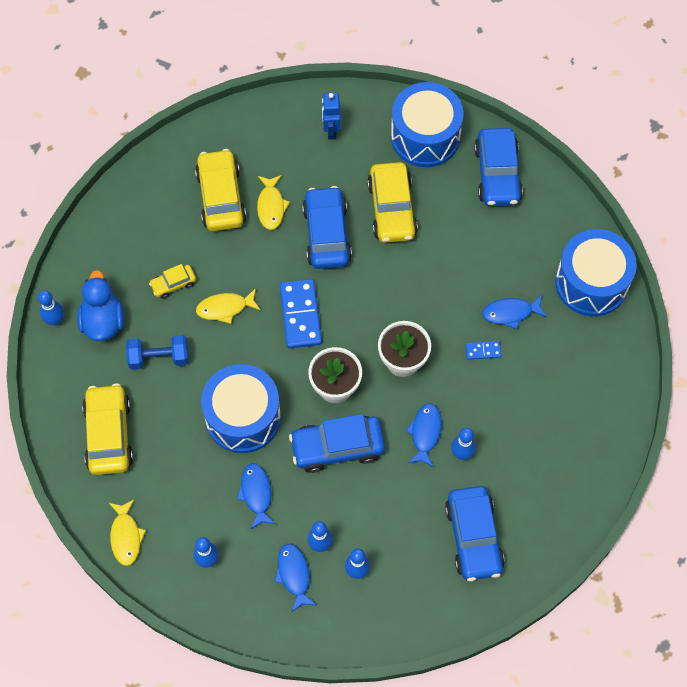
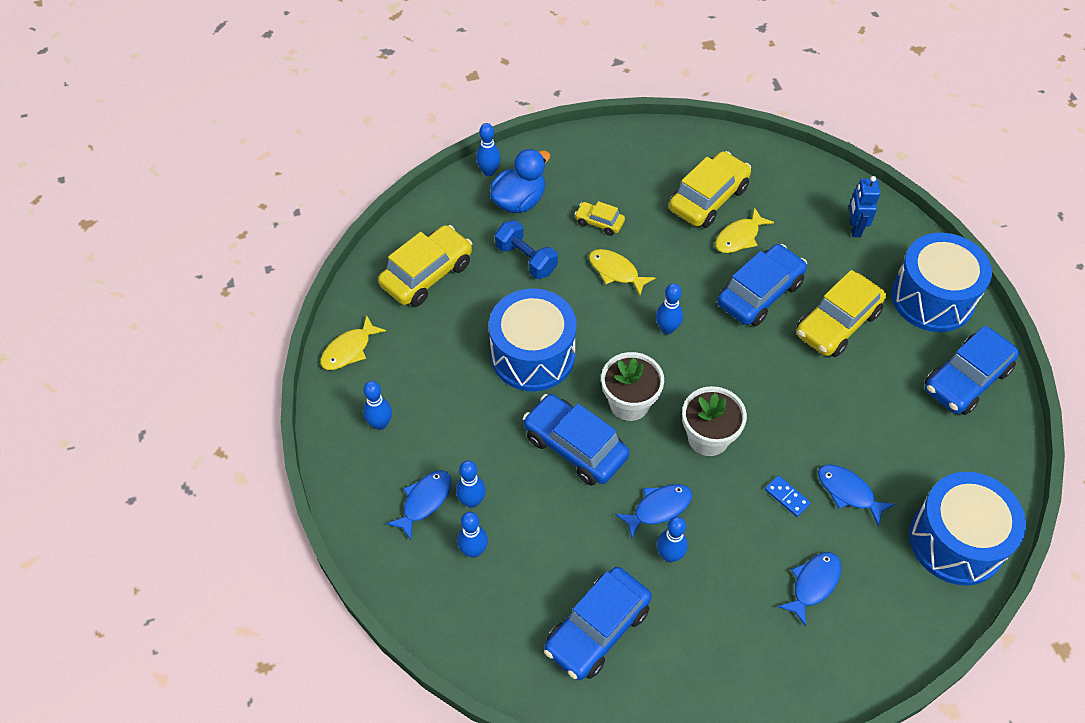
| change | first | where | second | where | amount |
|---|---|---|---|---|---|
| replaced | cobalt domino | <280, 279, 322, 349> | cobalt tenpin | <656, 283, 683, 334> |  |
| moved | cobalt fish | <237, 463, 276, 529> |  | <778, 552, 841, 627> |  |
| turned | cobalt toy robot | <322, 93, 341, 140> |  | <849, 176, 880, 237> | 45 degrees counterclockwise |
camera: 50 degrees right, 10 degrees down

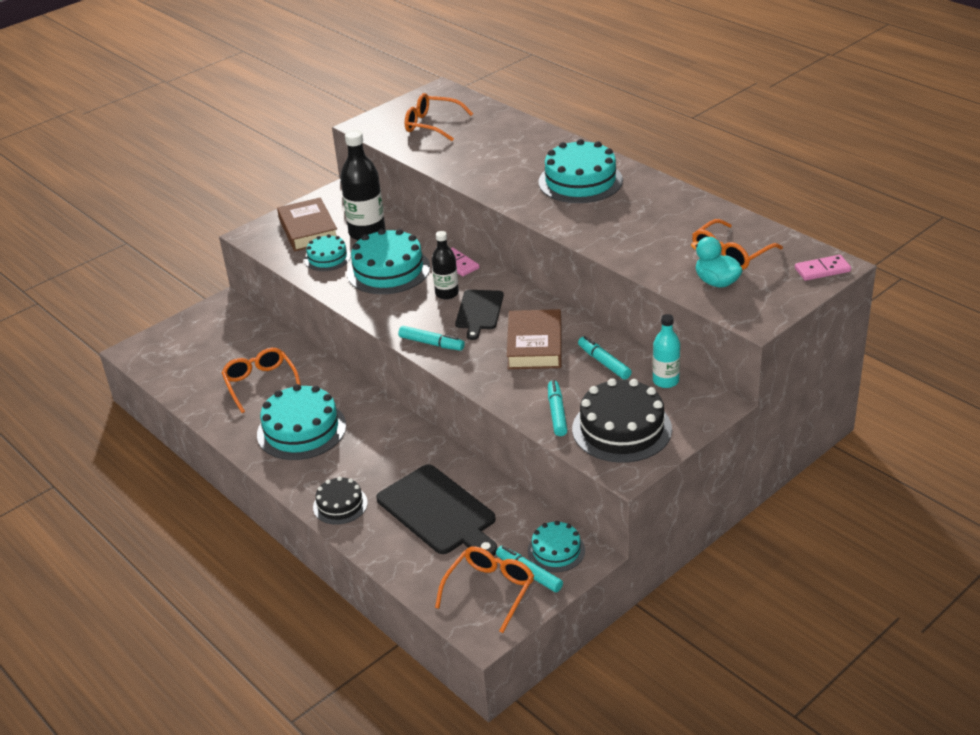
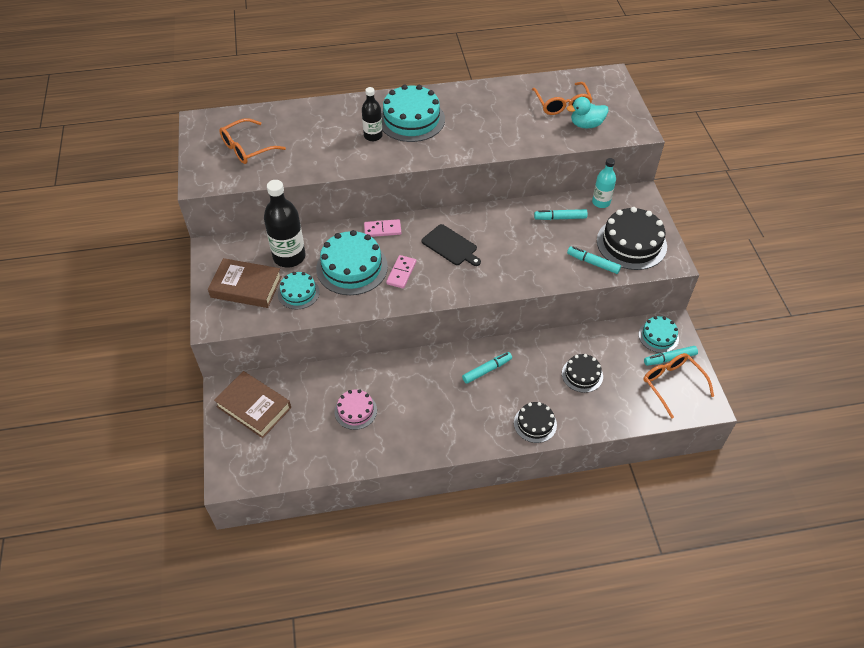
| change | first | where | second | where | amount |
|---|---|---|---|---|---|
| moved | dark brown hardback | <507, 309, 562, 369> |  | <214, 371, 291, 438> |  |
| replaced | orange glasses | <221, 348, 301, 413> | rose-pink layer cake | <335, 389, 377, 430> |  |
| moved | ebony flask | <432, 231, 459, 299> |  | <362, 87, 383, 141> |  |
| moved | rose-pink domino | <795, 255, 851, 281> |  | <386, 255, 416, 289> |  |
| moved | turquoise marker pen | <398, 326, 465, 351> |  | <462, 352, 512, 384> |  |
| replaced | ebony bread board | <376, 465, 497, 556> | ebony layer cake | <562, 354, 603, 393> |  |
| removed | turquoise layer cake | <257, 384, 346, 460> |  |  |  |
camera: 60 degrees left, 15 degrees up

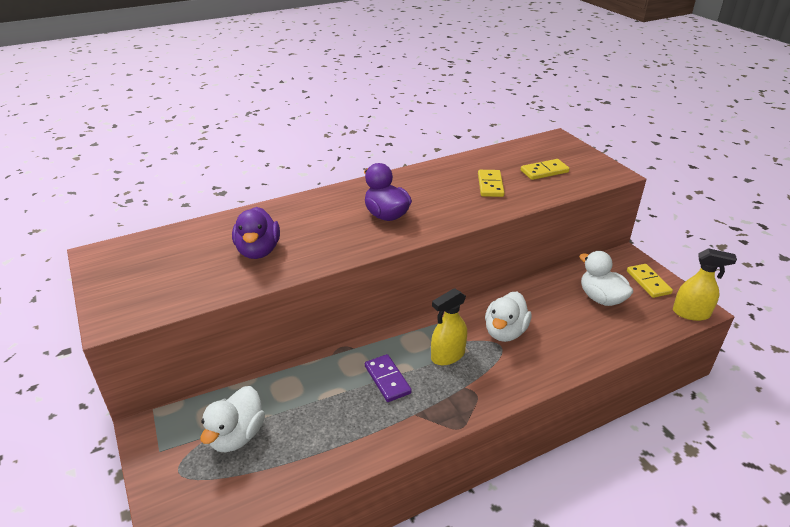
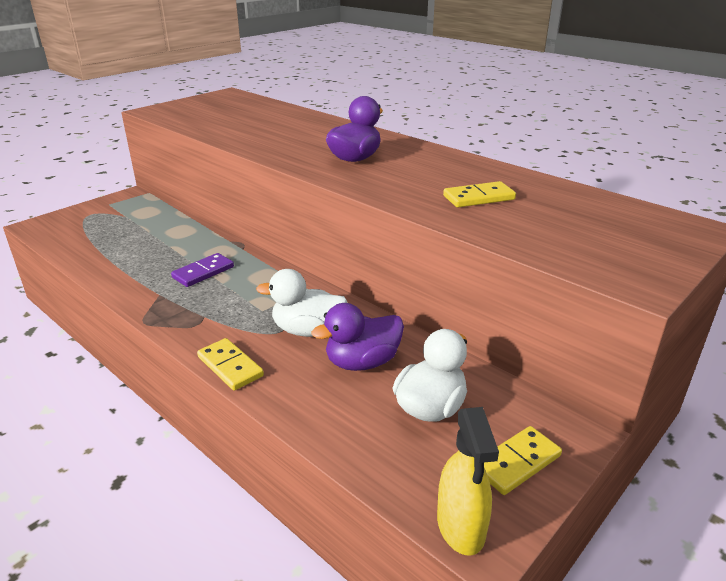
| change | first | where | second | where | amount |
|---|---|---|---|---|---|
| moved | bright yellow domino | <521, 159, 570, 180> |  | <197, 338, 264, 391> |  |
| moved | violet rubber duck | <232, 207, 280, 259> |  | <311, 303, 404, 371> |  |
| removed | pure white rubber duck | <200, 386, 265, 452> |  |  |  |
| removed | bright yellow spray cleaner | <431, 288, 467, 365> |  |  |  |
camera: 70 degrees right, 5 degrees down

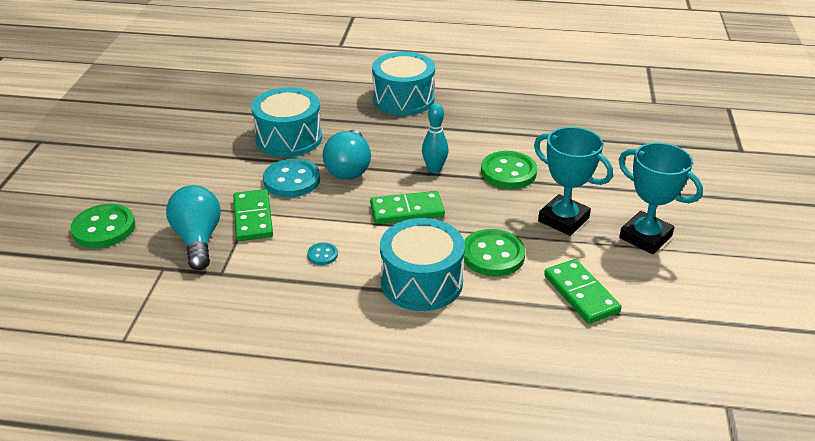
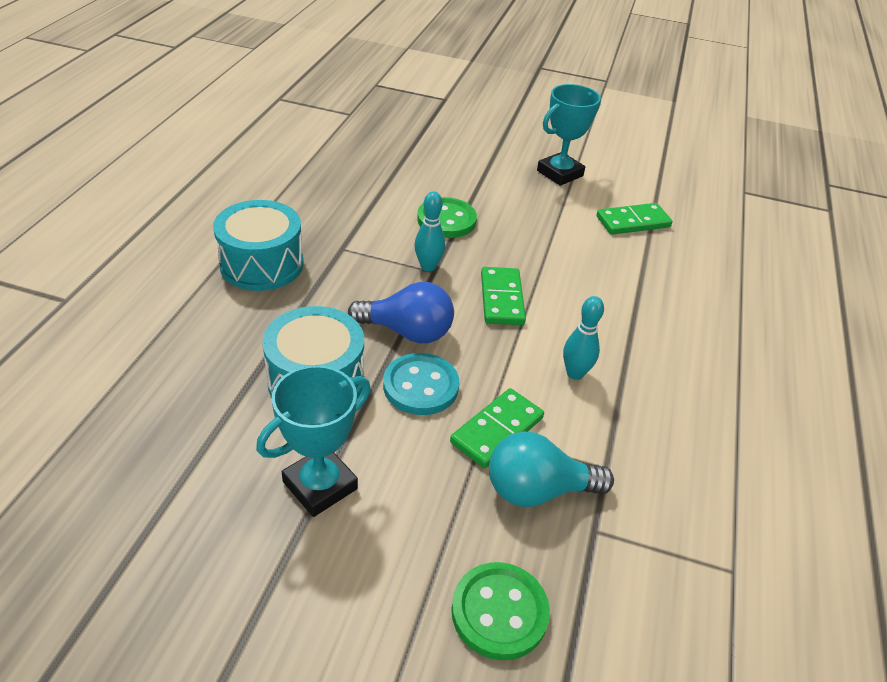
| change | first | where | second | where | amount |
|---|---|---|---|---|---|
| moved | turquoise trophy | <534, 127, 613, 236> |  | <256, 365, 371, 517> |  |
| recoloured | turquoise bulb | <322, 130, 371, 180> | cobalt bulb | <348, 282, 454, 343> |  |
| turned | emerald domino | <233, 189, 273, 241> |  | <450, 388, 544, 468> | 45 degrees counterclockwise |
| replaced | turquoise sewing button | <307, 242, 338, 265> | turquoise tenpin | <563, 296, 604, 380> |  |
| removed | turquoise snare drum | <380, 218, 465, 311> |  |  |  |
| removed | emerald sewing button | <464, 229, 525, 276> |  |  |  |
camera: 85 degrees left, 5 degrees up

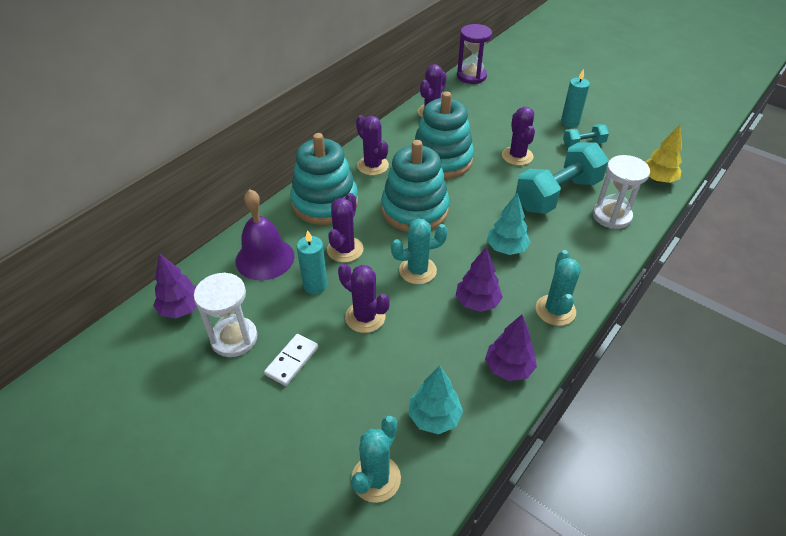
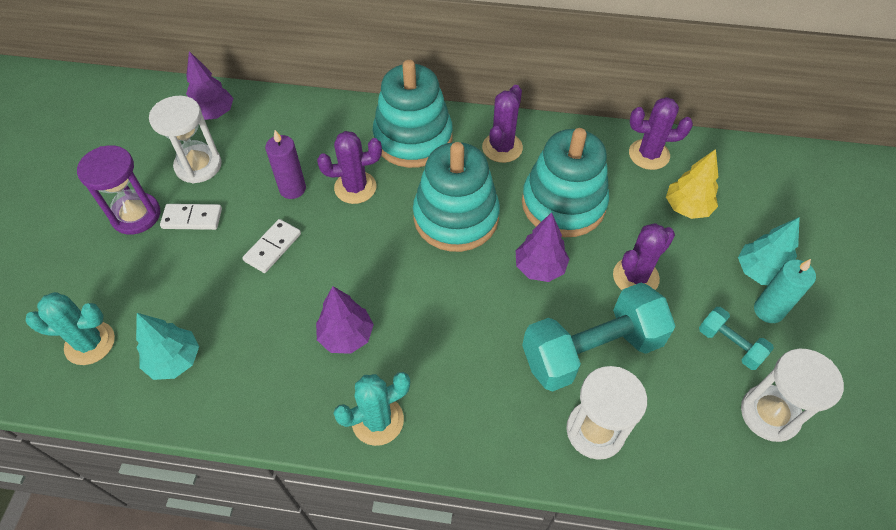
| change | first | where | second | where | amount |
|---|---|---|---|---|---|
| moved | violet sandglass | <457, 24, 492, 84> |  | <77, 145, 160, 235> |  |
| replaced | violet cactus | <338, 264, 390, 333> | pure white domino | <242, 219, 301, 273> |  |
| recoloured | turquoise candle | <297, 230, 328, 294> | violet candle | <265, 130, 306, 199> |  |
| moved | violet fir tree | <485, 315, 537, 381> |  | <516, 212, 569, 282> |  |
| turned | turquoise hand weight | <515, 142, 609, 214> |  | <522, 283, 675, 392> | 45 degrees counterclockwise |
| moved | bright yellow fir tree | <645, 125, 682, 183> |  | <666, 149, 718, 219> |  |
| moved | turquoise fir tree | <487, 192, 530, 255> |  | <738, 217, 800, 285> |  |
| added |  |  | pure white sandglass | <741, 349, 844, 442> |  |
| removed | violet bell | <236, 189, 294, 280> |  |  |  |
| removed | turquoise cactus | <391, 218, 448, 284> |  |  |  |
camera: 60 degrees right, 10 degrees up

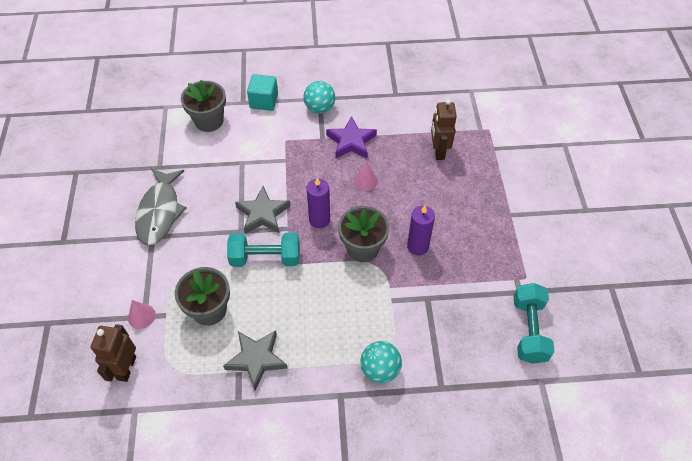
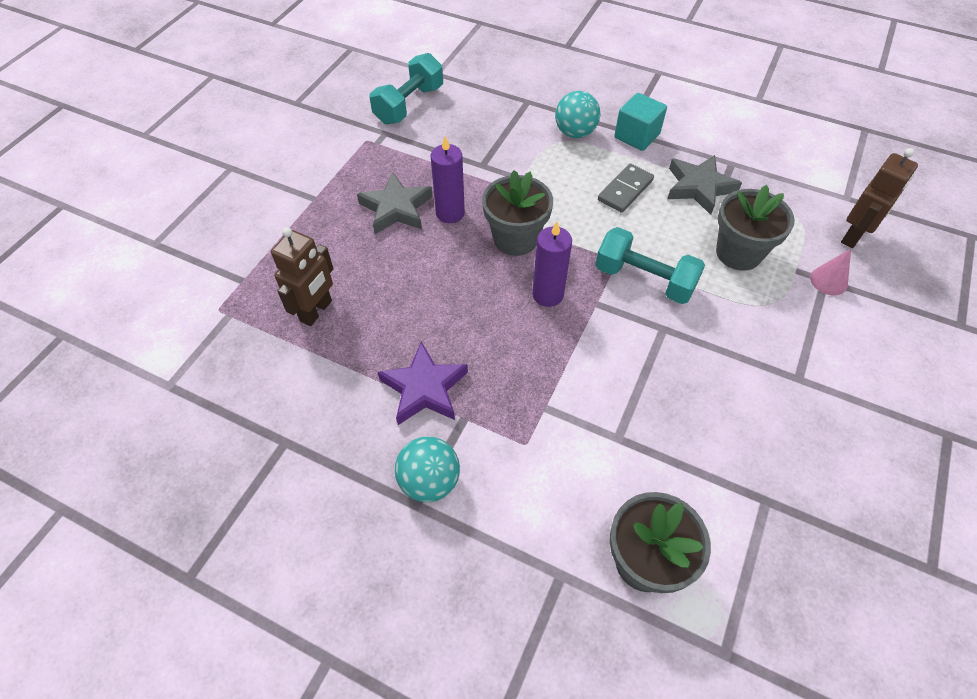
| change | first | where | second | where | amount |
|---|---|---|---|---|---|
| moved | gray star | <235, 186, 290, 234> |  | <357, 172, 433, 234> |  |
| added |  |  | gray domino | <598, 163, 654, 213> |  |
| moved | turquoise solid cube | <247, 74, 278, 111> |  | <614, 93, 667, 151> |  |
| removed | gray fish | <135, 168, 187, 245> |  |  |  |
| removed | rose-pink cone shape | <354, 161, 378, 191> |  |  |  |
camera: 150 degrees left, 0 degrees up

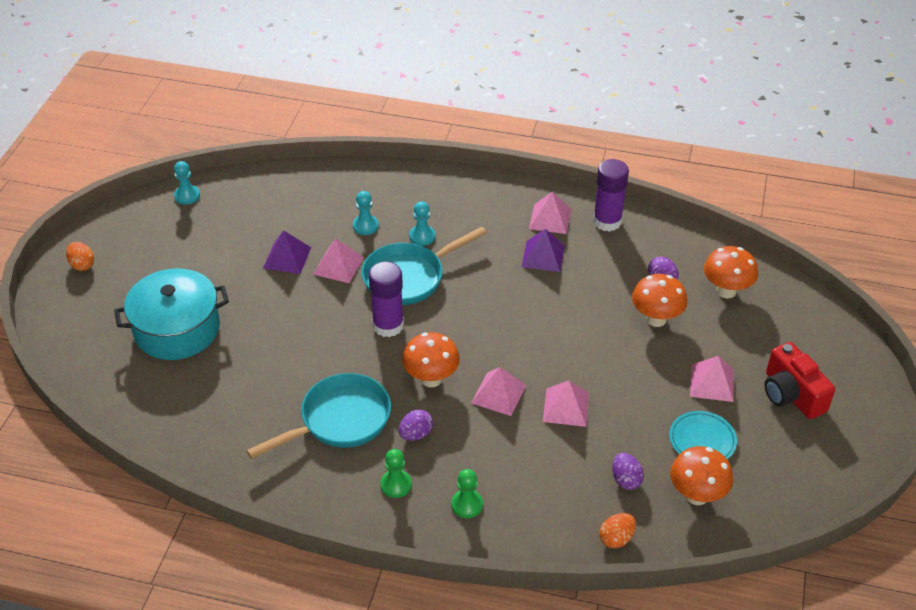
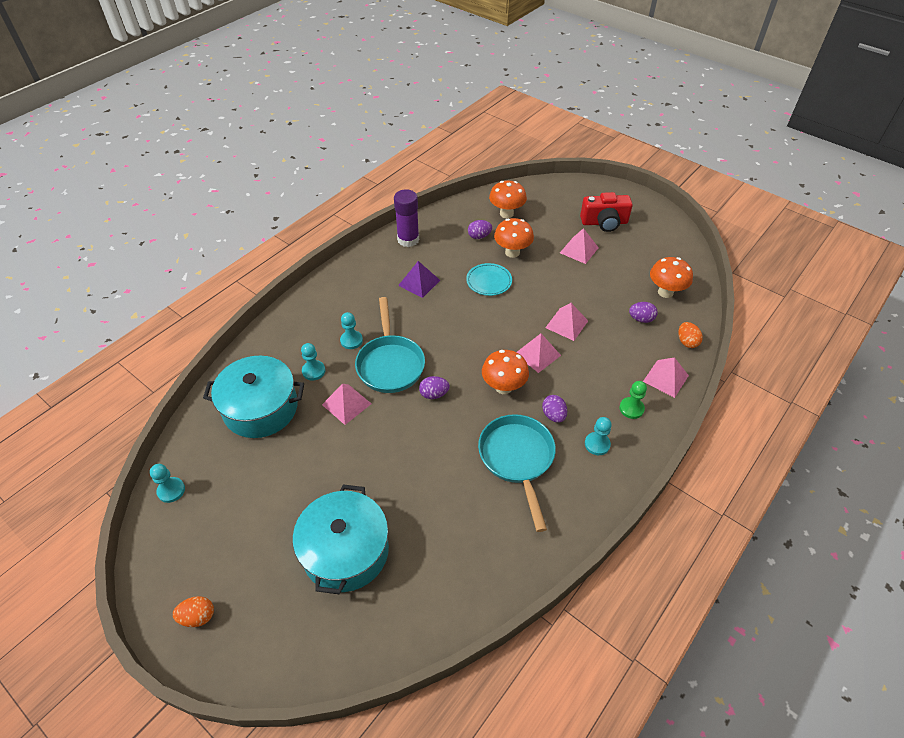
| change | first | where | second | where | amount |
|---|---|---|---|---|---|
| added |  |  | turquoise cooking pot | <203, 356, 304, 438> |  |
| replaced | violet glue stick | <369, 261, 404, 337> | violet egg shape | <419, 376, 450, 399> |  |
| moved | turquoise dinner plate | <669, 411, 737, 459> |  | <466, 263, 512, 296> |  |
| recoloured | emerald game pawn | <380, 449, 412, 498> | turquoise game pawn | <585, 417, 612, 455> |  |
| moved | rose-pink pyramid | <529, 192, 571, 234> |  | <643, 357, 689, 398> |  |
| removed | violet pyramid | <263, 230, 311, 274> |  |  |  |
camera: 65 degrees left, 5 degrees up

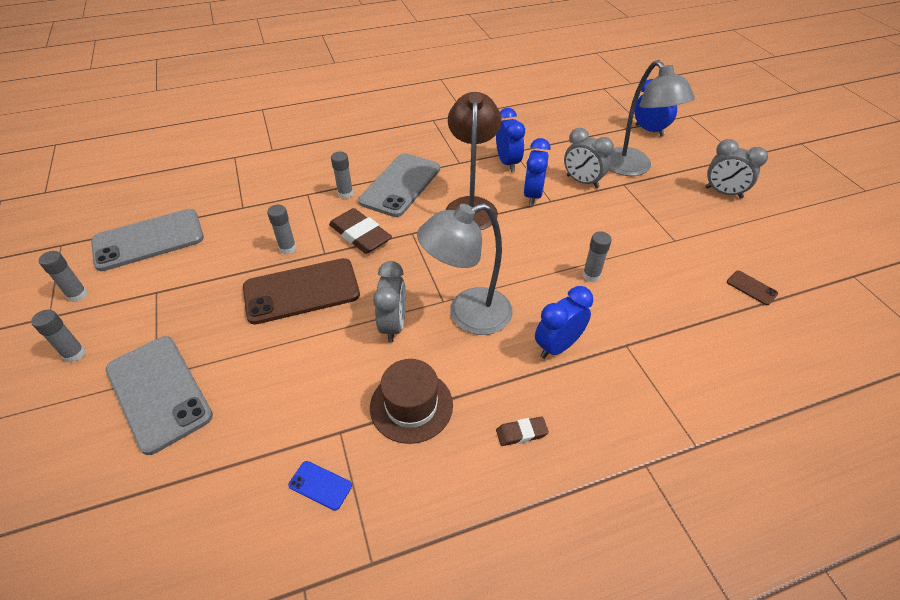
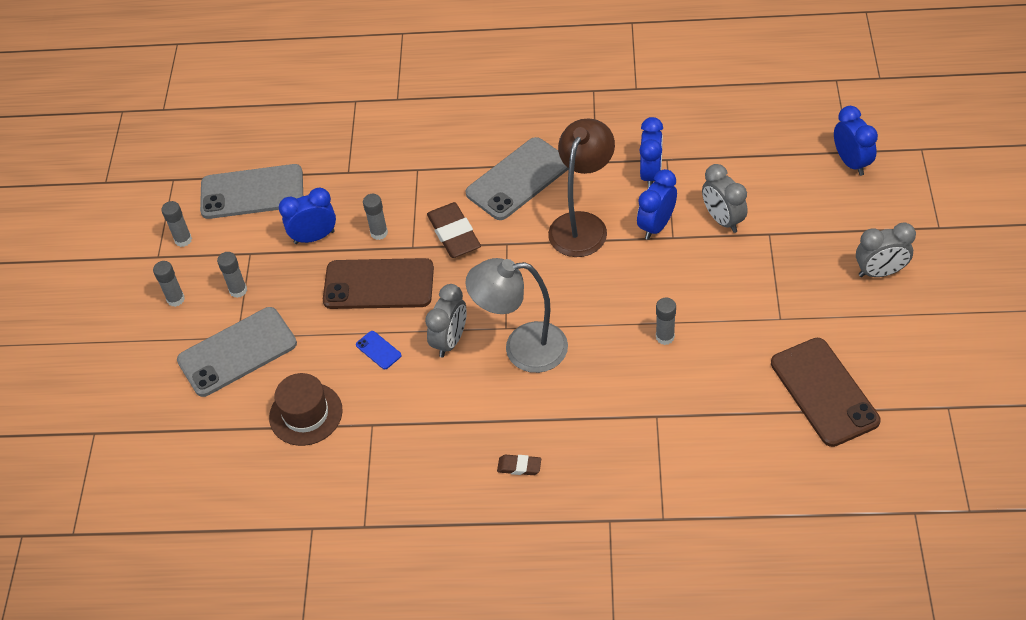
| change | first | where | second | where | amount |
|---|---|---|---|---|---|
| turned | gray phone | <106, 336, 213, 455> |  | <177, 307, 297, 397> | 75 degrees clockwise |
| moved | gray glue stick | <331, 152, 353, 199> |  | <217, 252, 247, 298> |  |
| moved | dark brown hat | <370, 359, 453, 444> |  | <269, 373, 343, 446> |  |
| moved | cobalt alarm clock | <535, 286, 593, 359> |  | <279, 188, 336, 244> |  |
| moved | cobalt phone | <288, 461, 352, 511> |  | <356, 331, 401, 369> |  |
| resized | dark brown phone | <727, 271, 778, 305> |  | <771, 338, 881, 447> | x2.44 |
| turned | gray alarm clock | <705, 139, 768, 199> |  | <856, 223, 916, 277> | 60 degrees counterclockwise |
| removed | gray lamp | <609, 60, 695, 176> |  |  |  |
camera: 25 degrees right, 5 degrees up

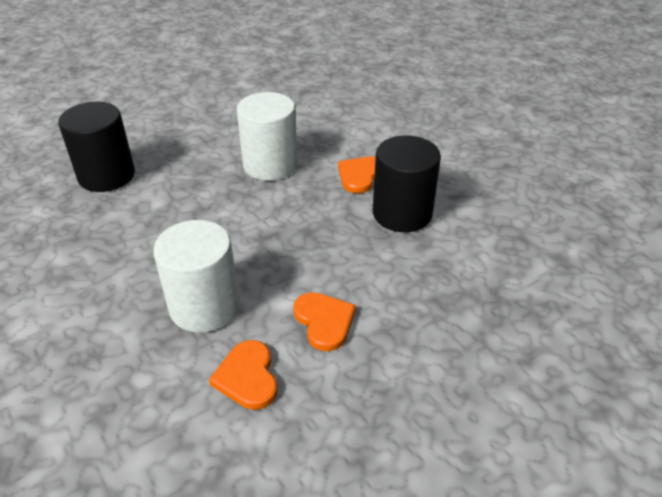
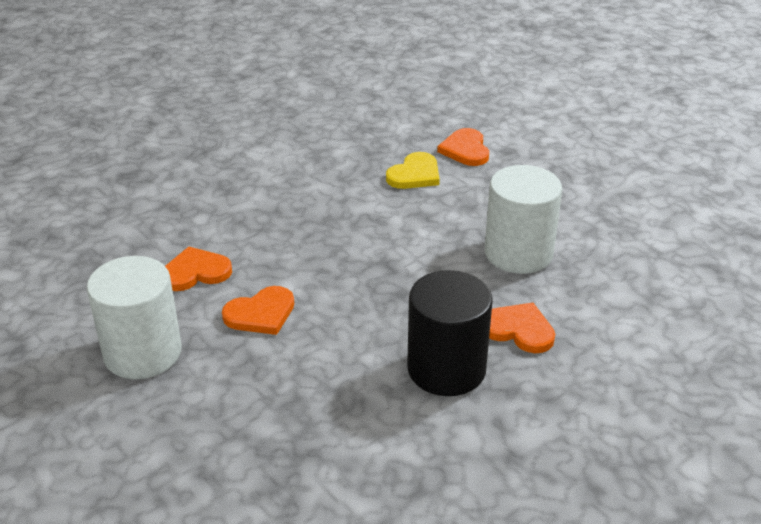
| change | first | where | second | where | amount |
|---|---|---|---|---|---|
| moved | pure white cylinder | <153, 220, 240, 333> |  | <87, 256, 182, 379> |  |
| added |  |  | bright yellow love heart | <386, 152, 440, 189> |  |
| replaced | ebony cylinder | <58, 102, 135, 192> | orange love heart | <437, 128, 489, 166> |  |
camera: 85 degrees right, 5 degrees down

